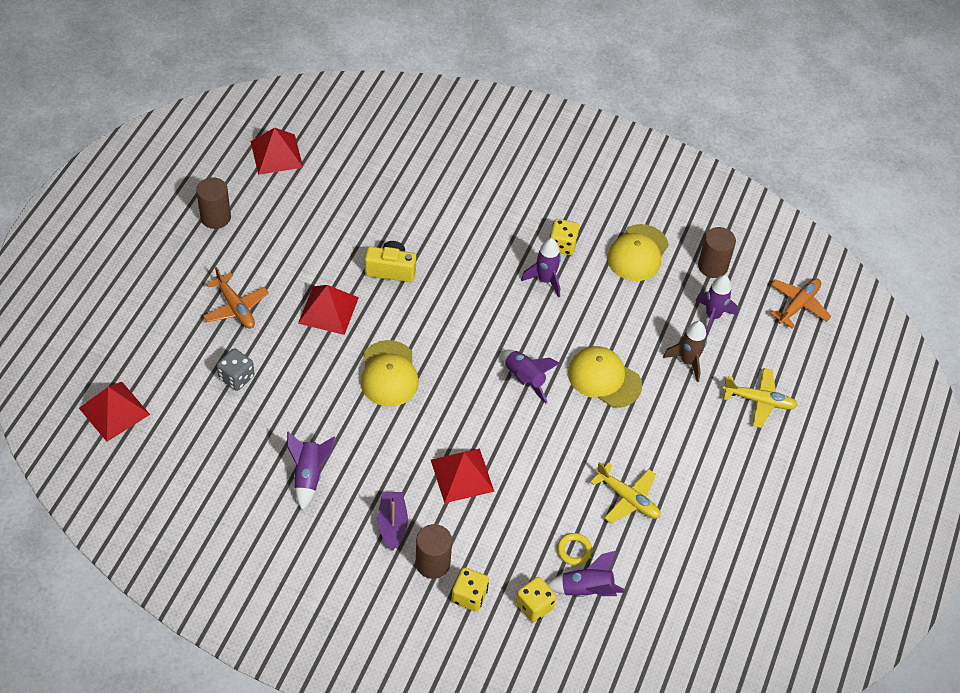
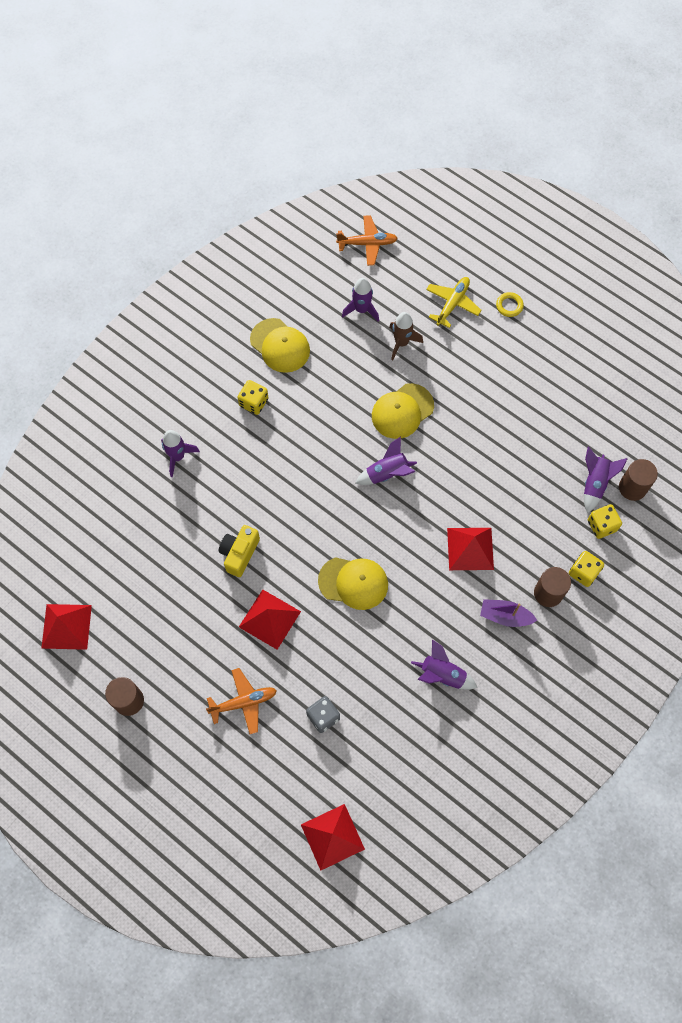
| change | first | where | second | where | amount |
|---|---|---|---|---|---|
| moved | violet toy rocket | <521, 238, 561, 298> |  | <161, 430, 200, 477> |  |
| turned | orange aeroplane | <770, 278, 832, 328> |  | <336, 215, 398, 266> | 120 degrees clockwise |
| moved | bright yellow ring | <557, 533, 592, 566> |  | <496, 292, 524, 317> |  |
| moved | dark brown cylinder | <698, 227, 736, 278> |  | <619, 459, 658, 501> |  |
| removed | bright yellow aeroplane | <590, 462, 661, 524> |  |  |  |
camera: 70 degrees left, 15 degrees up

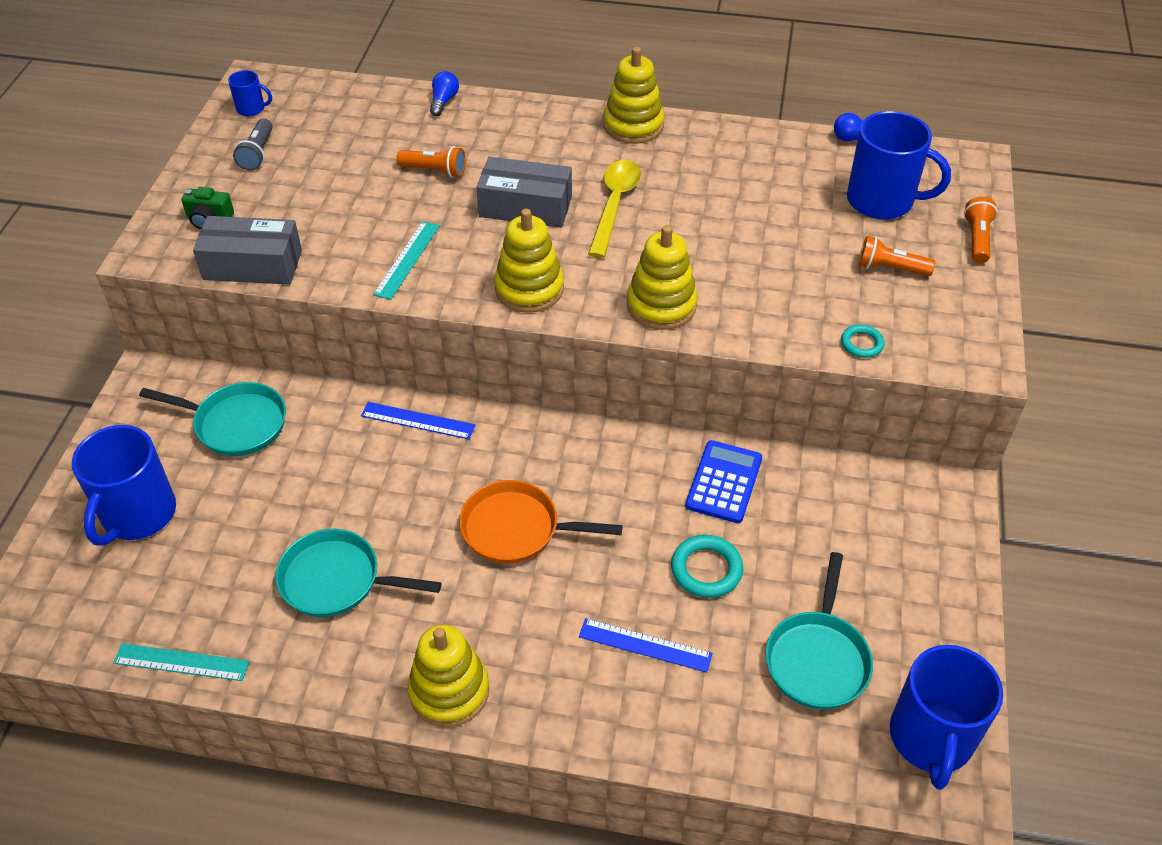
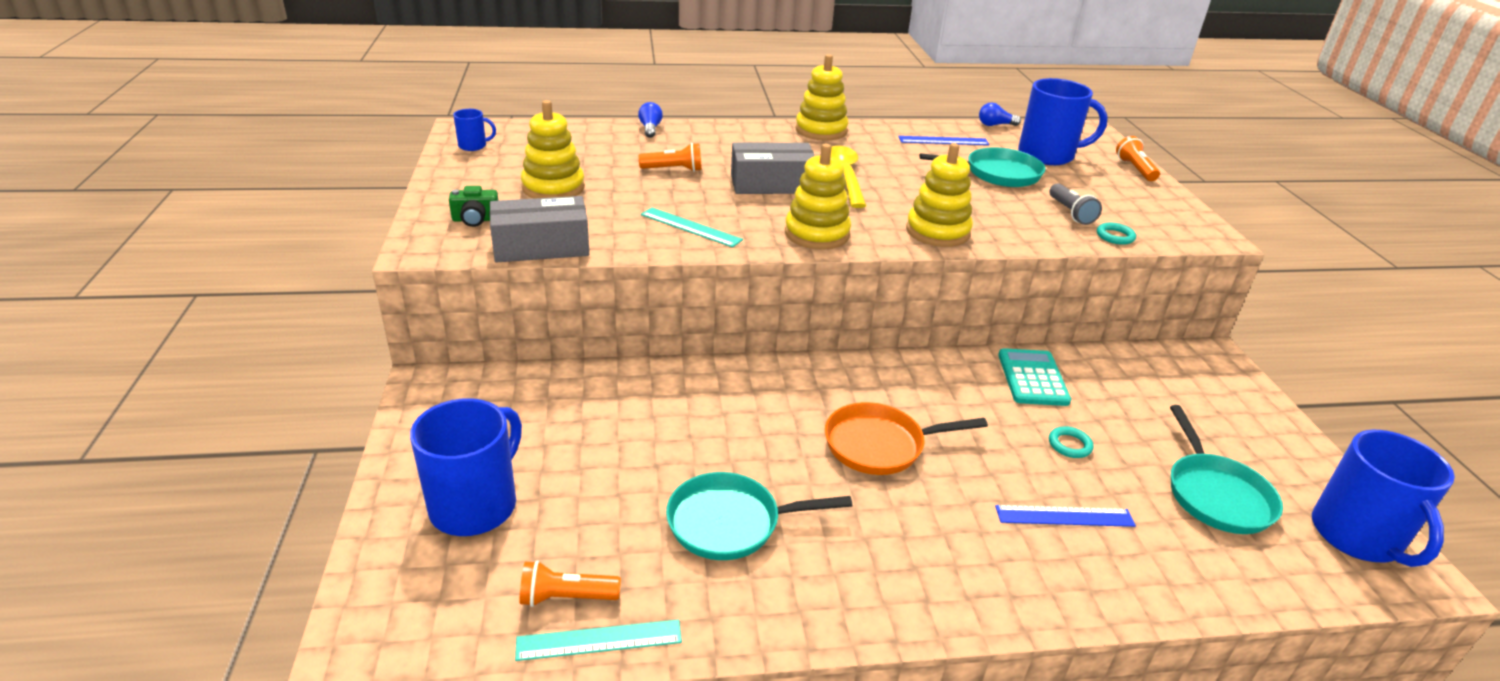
| change | first | where | second | where | amount |
|---|---|---|---|---|---|
| turned | cobalt mug | <72, 425, 176, 546> |  | <410, 398, 522, 536> | 150 degrees counterclockwise |
| moved | orange pocket torch | <858, 236, 935, 276> |  | <520, 560, 621, 607> |  |
| moved | bright yellow stacking rings | <408, 625, 489, 727> |  | <521, 100, 585, 199> |  |
| turned | turquoise straightedge | <373, 221, 439, 300> |  | <641, 208, 743, 247> | 60 degrees counterclockwise |
| moved | cobalt straightedge | <361, 402, 475, 439> |  | <898, 136, 989, 145> |  |
| moved | turquoise skillet | <139, 382, 286, 456> |  | <919, 148, 1046, 187> |  |
| recoloured | cobalt adding machine | <685, 440, 762, 523> | turquoise adding machine | <998, 348, 1071, 406> |  |
| moved | gray pocket torch | <233, 118, 272, 170> |  | <1049, 183, 1102, 225> |  |
| resized | turquoise ring | <671, 535, 743, 598> |  | <1049, 426, 1093, 458> | x0.62 |
camera: 20 degrees left, 15 degrees down

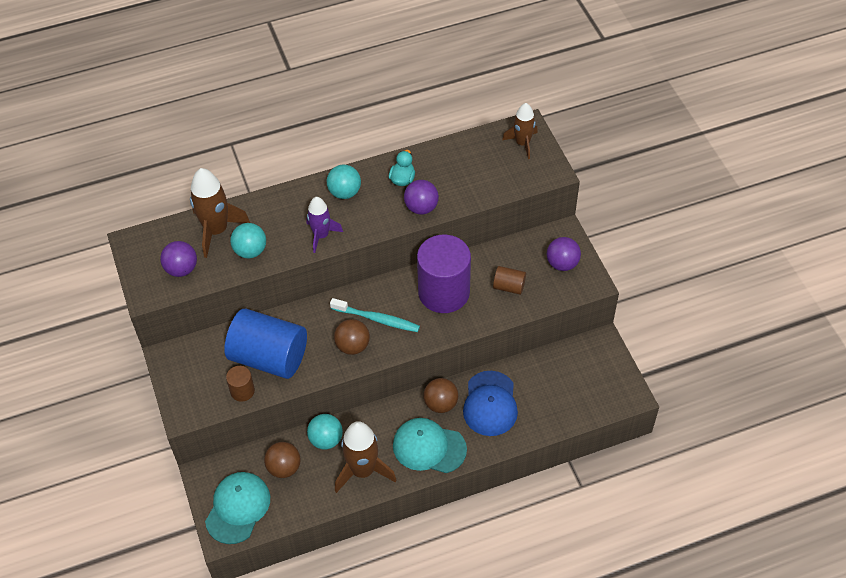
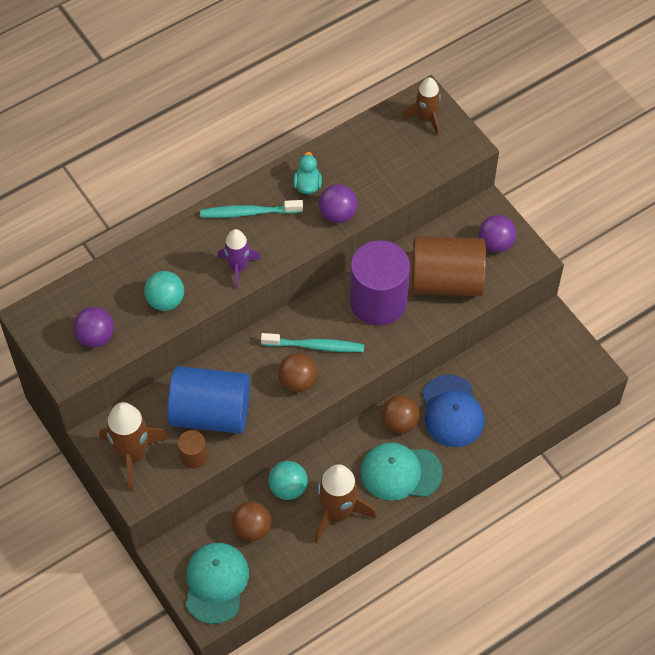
| change | first | where | second | where | amount |
|---|---|---|---|---|---|
| moved | dark brown toy rocket | <190, 168, 250, 258> |  | <99, 402, 169, 492> |  |
| replaced | turquoise sphere | <327, 165, 361, 199> | turquoise dental brush | <200, 200, 303, 218> |  |
| resized | dark brown cylinder | <493, 266, 526, 295> |  | <412, 236, 486, 296> | x2.22 |
camera: 15 degrees left, 5 degrees up

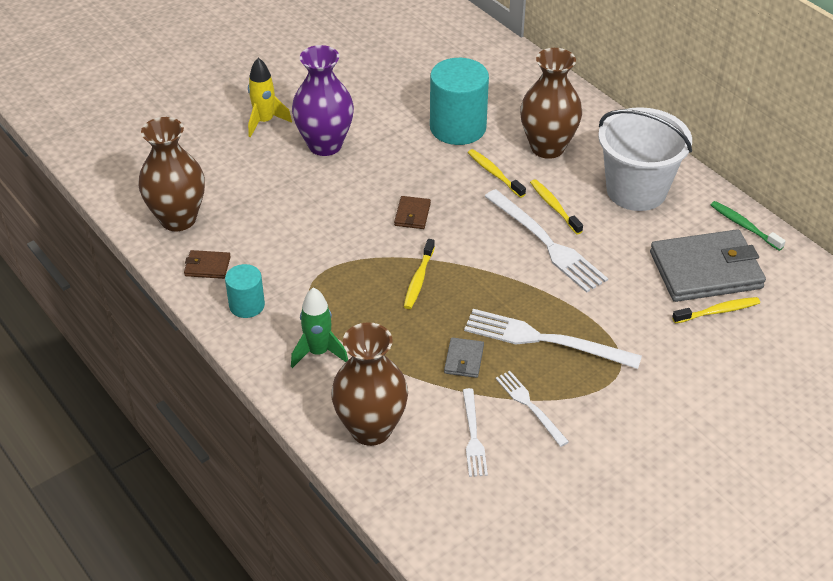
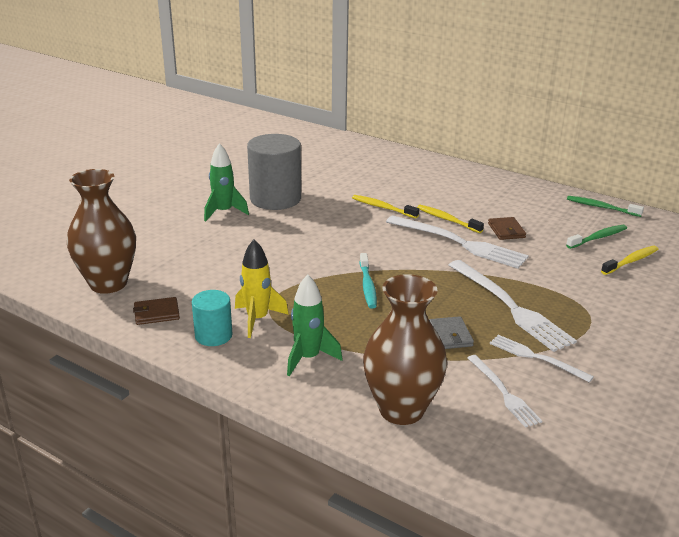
| change | first | where | second | where | amount |
|---|---|---|---|---|---|
| replaced | violet flower vase | <292, 45, 354, 156> | emerald toy rocket | <204, 143, 249, 222> |  |
| moved | bright yellow toy rocket | <248, 58, 292, 137> |  | <235, 239, 289, 338> |  |
| added |  |  | gray cylinder | <247, 134, 301, 210> |  |
| recoloured | bright yellow dental brush | <404, 239, 435, 309> | turquoise dental brush | <360, 253, 377, 308> |  |
| turned | pure white table fork | <464, 309, 642, 369> |  | <449, 260, 577, 352> | 120 degrees counterclockwise |
| moved | dark brown billfold | <394, 196, 431, 229> |  | <488, 217, 526, 240> |  |
| replaced | gray billfold | <650, 229, 766, 302> | emerald dental brush | <566, 225, 627, 249> |  |
| removed | turquoise cylinder | <430, 58, 489, 145> |  |  |  |
| removed | dark brown flower vase | <520, 48, 582, 159> |  |  |  |
| removed | pure white bucket | <598, 107, 692, 211> |  |  |  |
camera: 20 degrees left, 15 degrees down

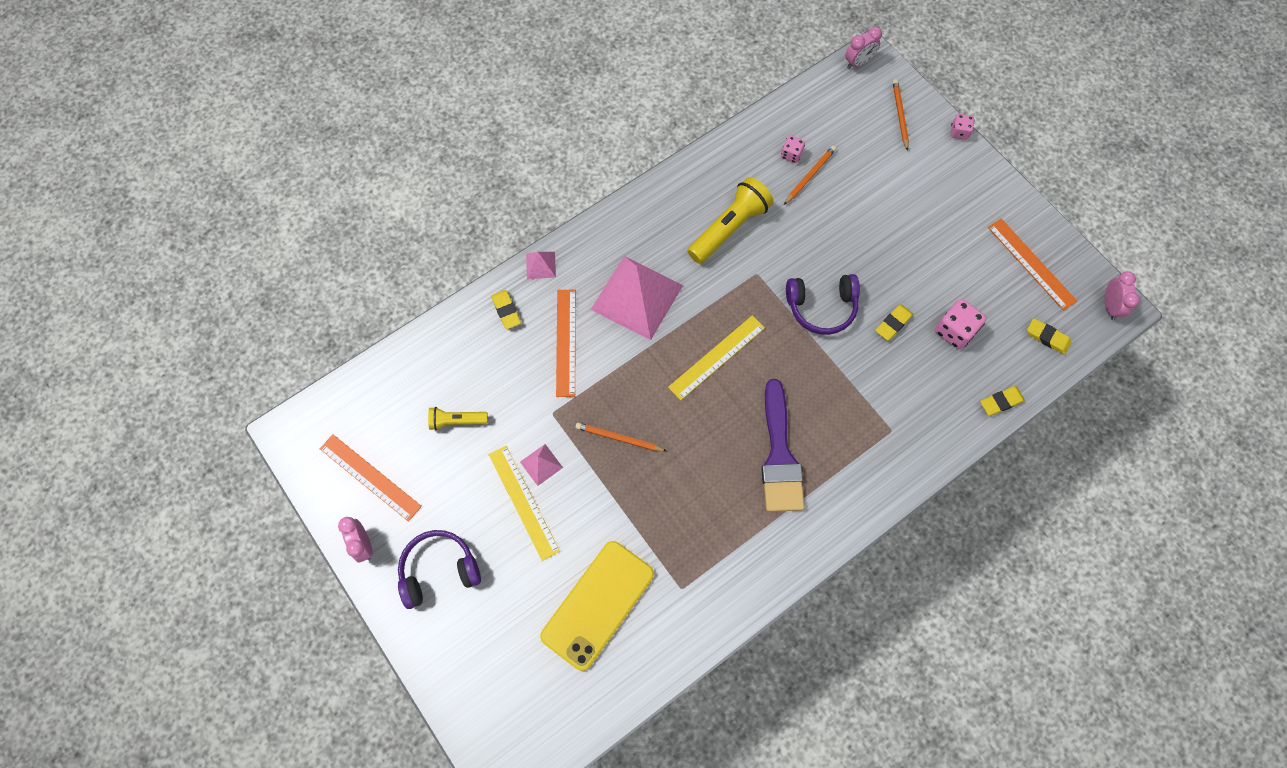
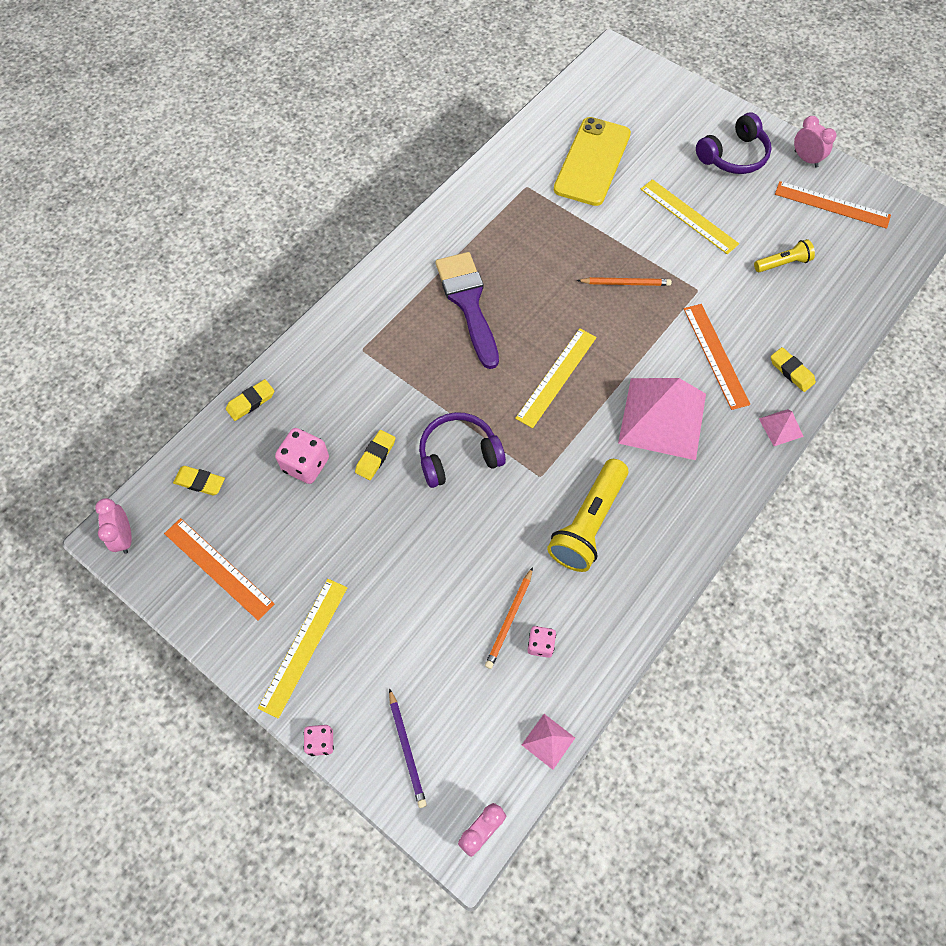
| change | first | where | second | where | amount |
|---|---|---|---|---|---|
| added |  |  | bright yellow straightedge | <258, 579, 348, 719> |  |
| recoloured | orange pencil | <893, 79, 909, 151> | violet pencil | <389, 688, 427, 808> |  |
| moved | rose-pink pyramid | <520, 444, 563, 486> |  | <522, 714, 575, 770> |  |
camera: 165 degrees right, 5 degrees down

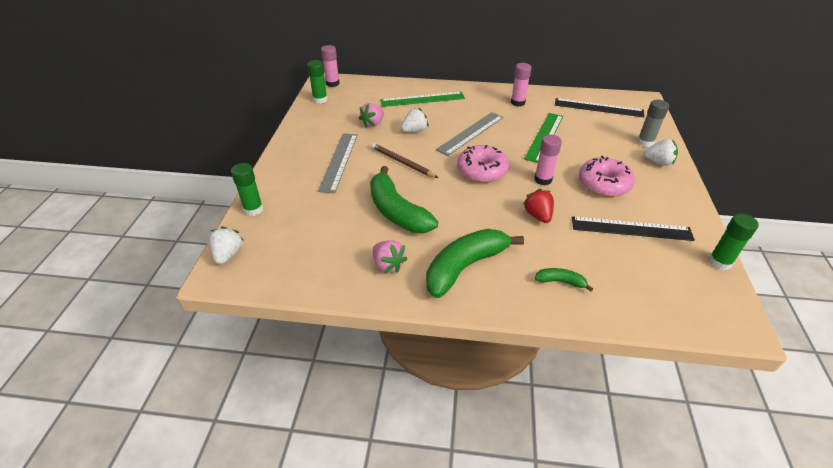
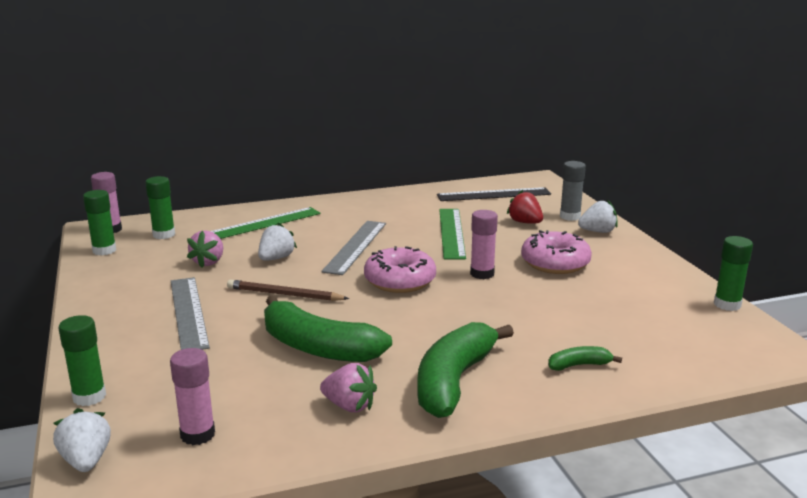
| change | first | where | second | where | amount |
|---|---|---|---|---|---|
| added |  |  | emerald glue stick | <145, 176, 175, 239> |  |
| moved | rose-pink glue stick | <511, 63, 532, 107> |  | <170, 348, 215, 445> |  |
| moved | red toy strawberry | <523, 189, 554, 223> |  | <507, 190, 543, 224> |  |
| removed | ebony straightedge | <572, 216, 695, 241> |  |  |  |
camera: 25 degrees left, 20 degrees down

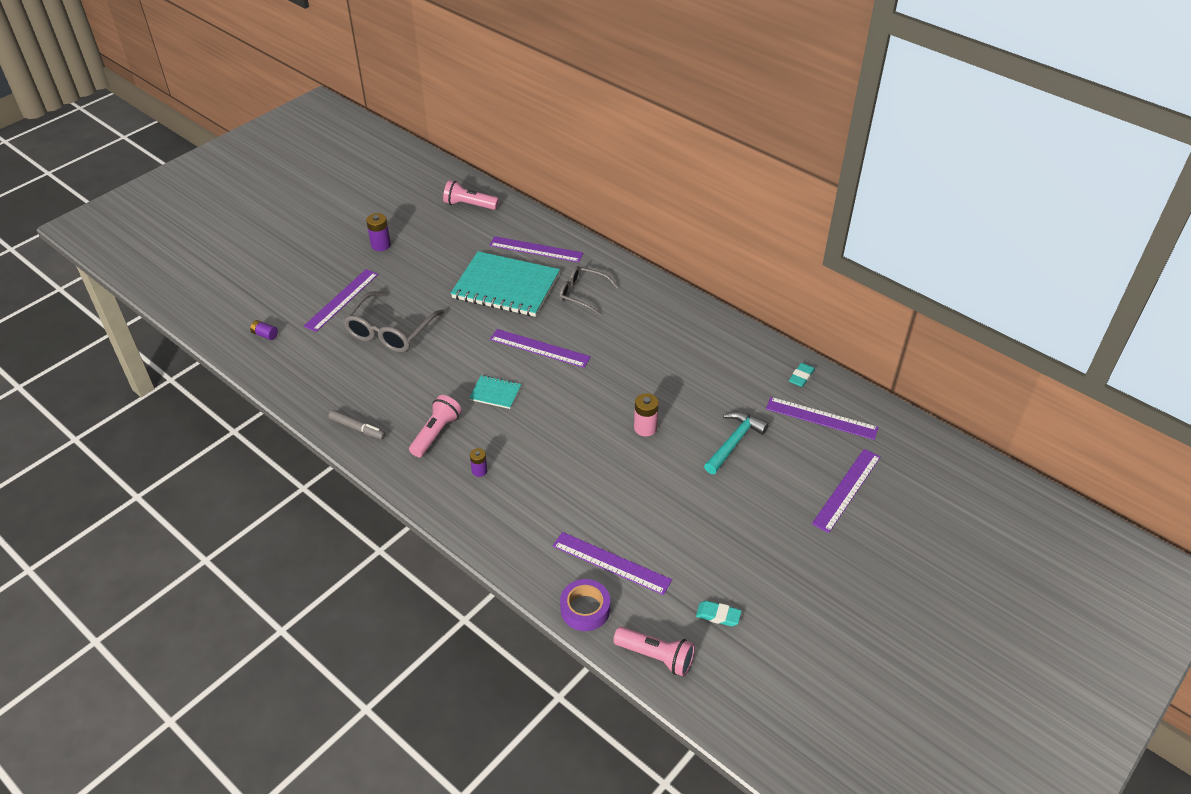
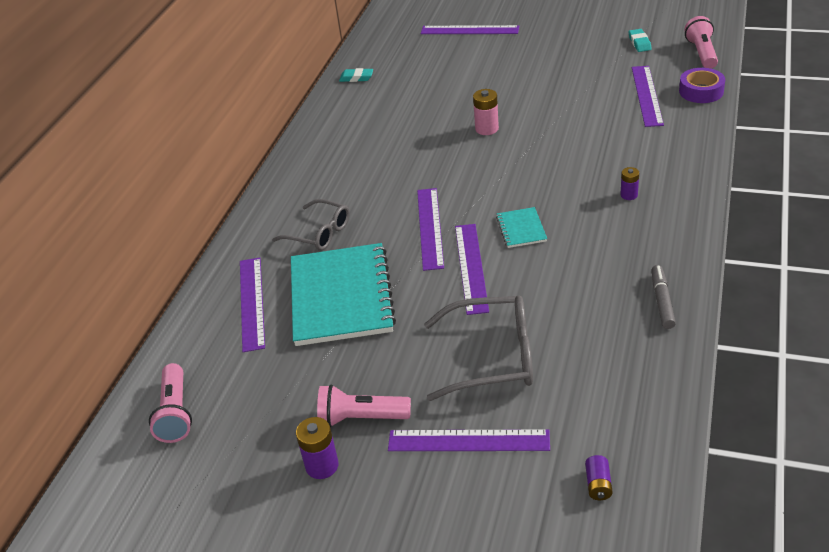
| change | first | where | second | where | amount |
|---|---|---|---|---|---|
| turned | gray glasses | <559, 266, 618, 316> |  | <272, 199, 350, 251> | 60 degrees counterclockwise |
| moved | rose-pink pocket torch | <409, 395, 462, 457> |  | <317, 384, 411, 427> |  |
| moved | violet straightedge | <766, 397, 879, 440> |  | <455, 224, 489, 315> |  |
| removed | turquoise hammer | <704, 411, 769, 474> |  |  |  |
camera: 110 degrees left, 5 degrees down

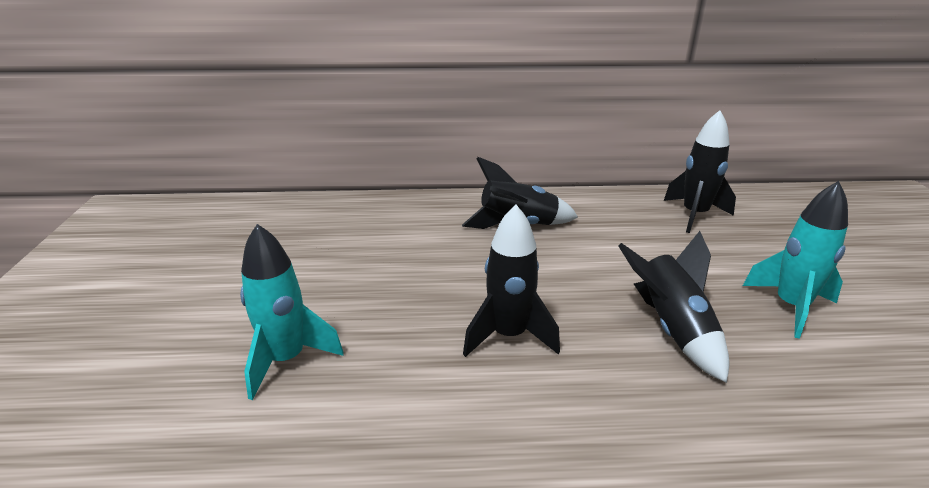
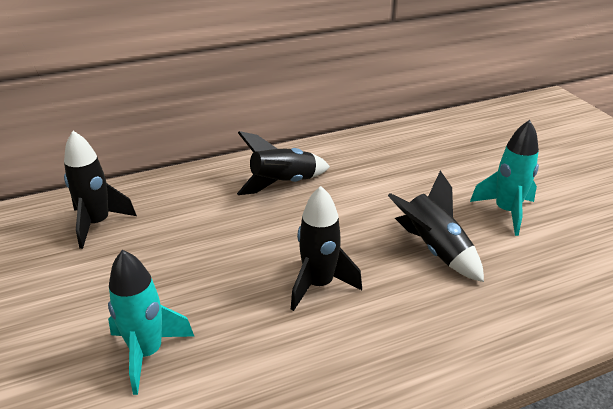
| change | first | where | second | where | amount |
|---|---|---|---|---|---|
| moved | ebony toy rocket | <664, 110, 736, 233> |  | <64, 131, 137, 249> |  |
camera: 20 degrees left, 5 degrees up

